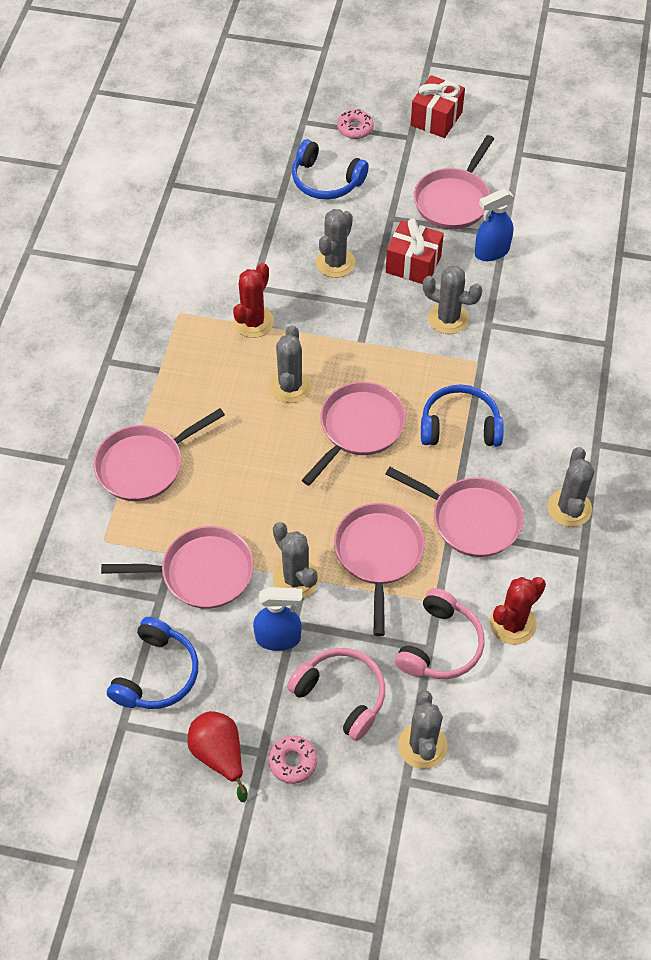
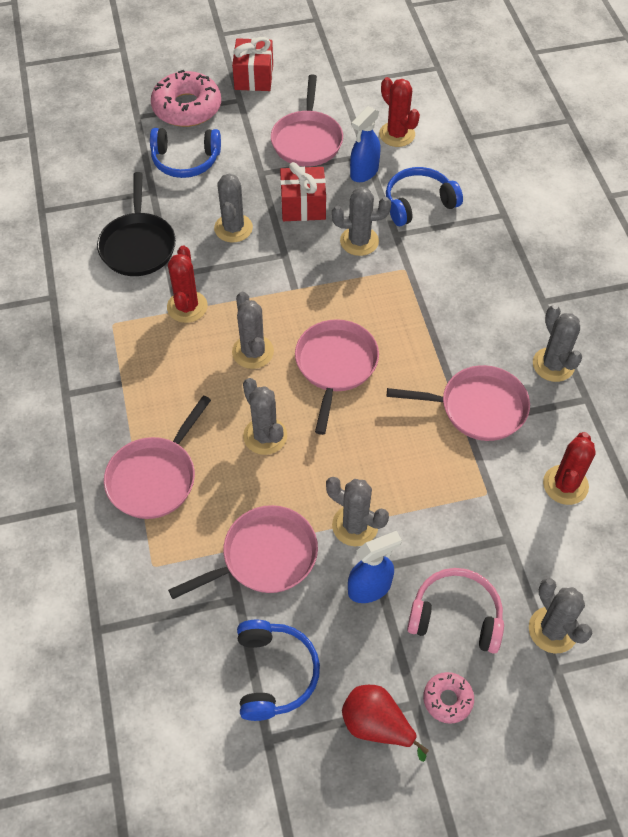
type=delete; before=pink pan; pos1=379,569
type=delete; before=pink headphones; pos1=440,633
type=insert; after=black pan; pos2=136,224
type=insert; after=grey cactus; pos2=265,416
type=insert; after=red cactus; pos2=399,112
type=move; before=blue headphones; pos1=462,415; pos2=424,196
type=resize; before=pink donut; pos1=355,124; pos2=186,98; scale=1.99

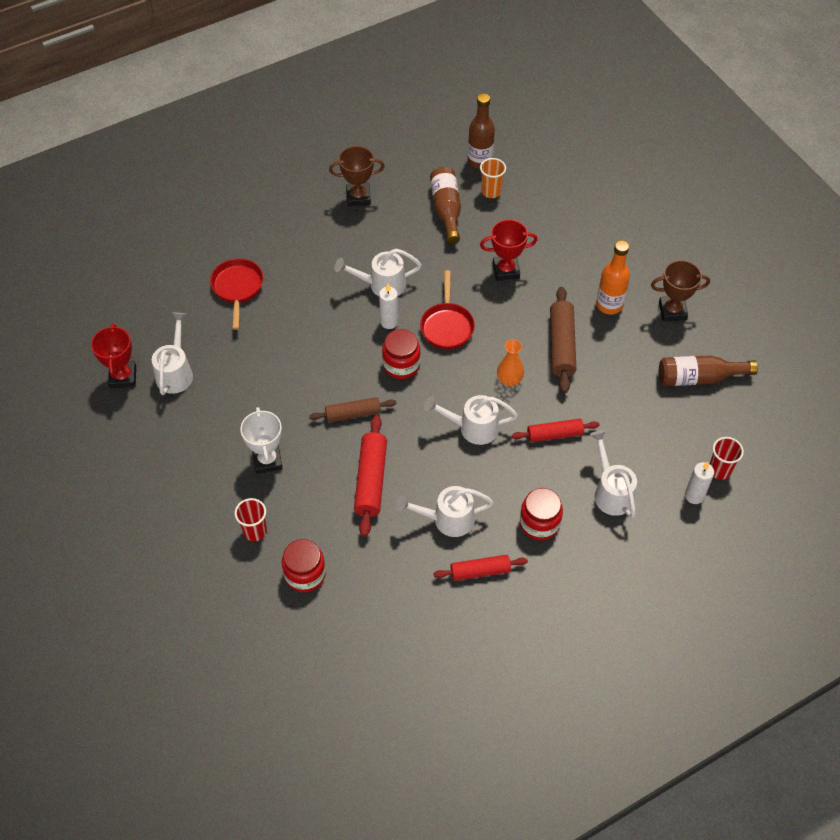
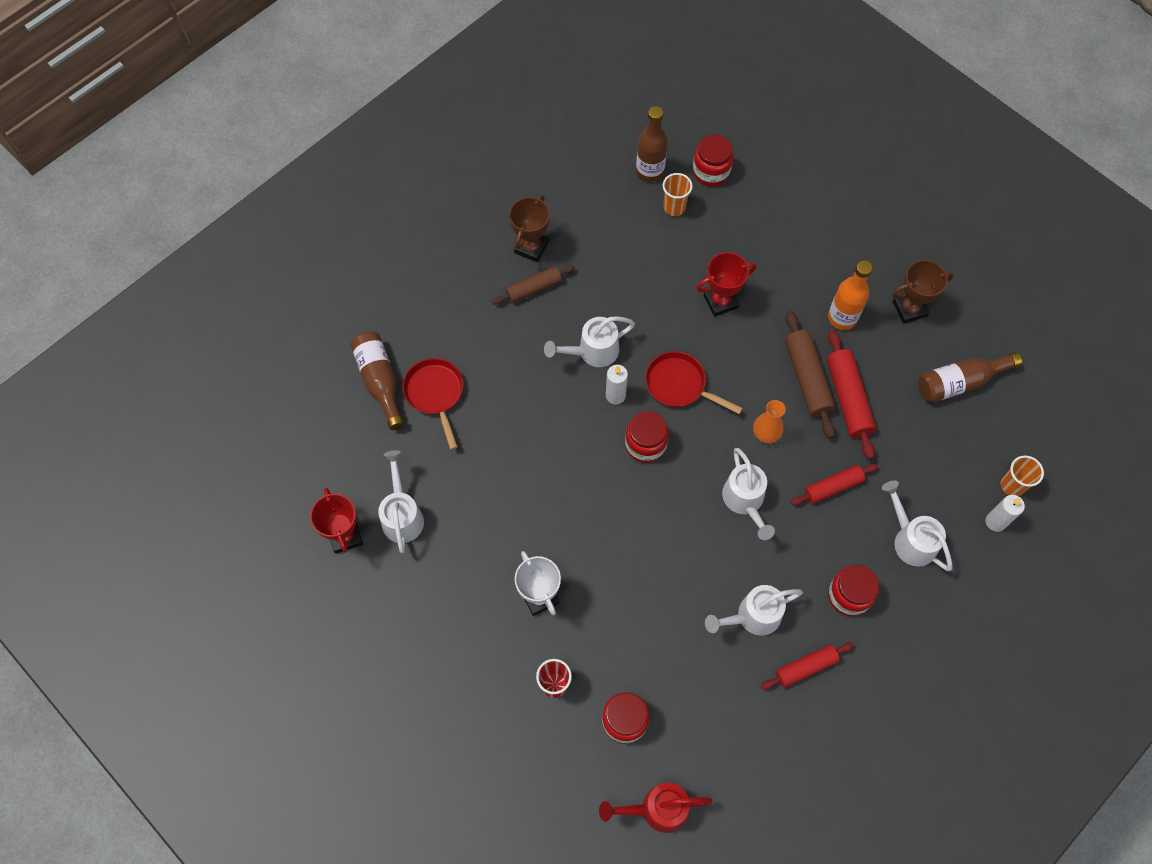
type=insert; after=red watering can; pos2=656,808
type=insert; after=red jar; pos2=713,160
type=move; before=brown rolling pin; pos1=352,409; pos2=533,285
type=move; before=red rolling pin; pos1=370,476; pos2=851,395
type=move; before=brown bottle; pos1=445,205; pos2=377,380
type=recolor; before=red cup; after=orange cup; pos1=727,458; pos2=1022,476
type=rotate; before=brown trophy; pos1=357,176; pos2=529,228; turn=-45
type=rotate; before=red pan; pos1=447,309; pos2=694,382; turn=135
type=rotate; before=white watering can; pos1=471,420; pos2=748,494; turn=-90

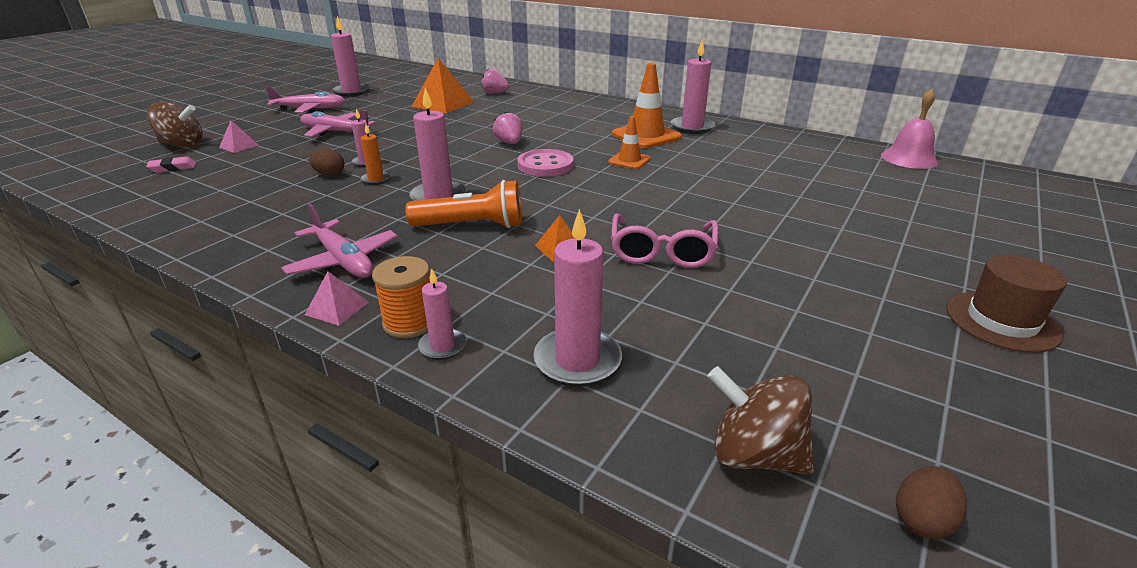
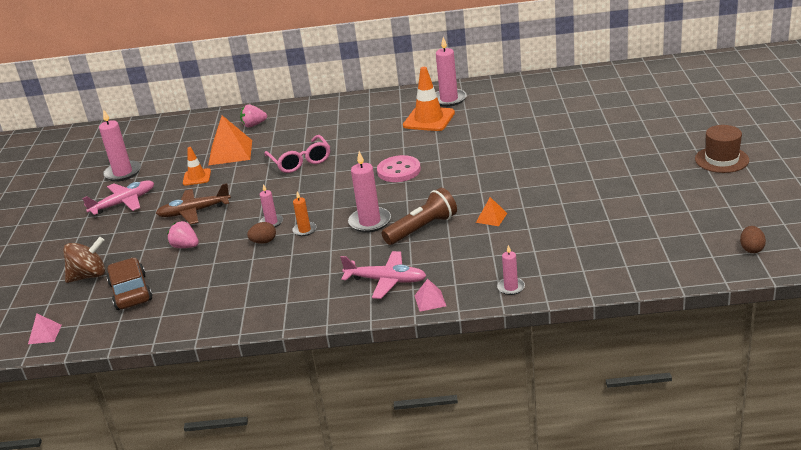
type=delete; before=orange spool; pos1=401,297
type=delete; before=pink candle; pos1=577,298
type=delete; before=brown spinning top; pos1=761,420
type=delete; before=pink bell; pos1=909,128
type=move; before=pink pyramid; pos1=238,136; pos2=45,329
type=move; before=pink strawberry; pos1=508,128; pos2=183,234
type=move; before=orange traffic cone; pos1=629,142; pos2=197,166
type=move; before=pink glasses; pos1=664,241; pos2=297,154
type=replace; before=pink eraser; after=brown car; pos1=171,165; pos2=129,284
type=recolor; before=pink plane; after=brown plane; pos1=338,123; pos2=193,203
type=recolor; before=orange flashlight; after=brown flashlight; pos1=463,204; pos2=419,216

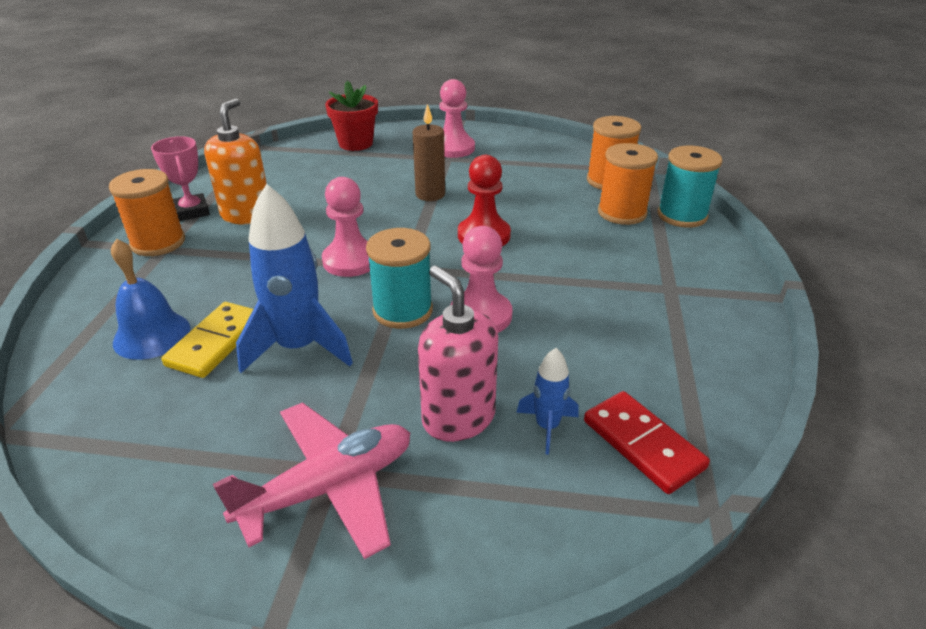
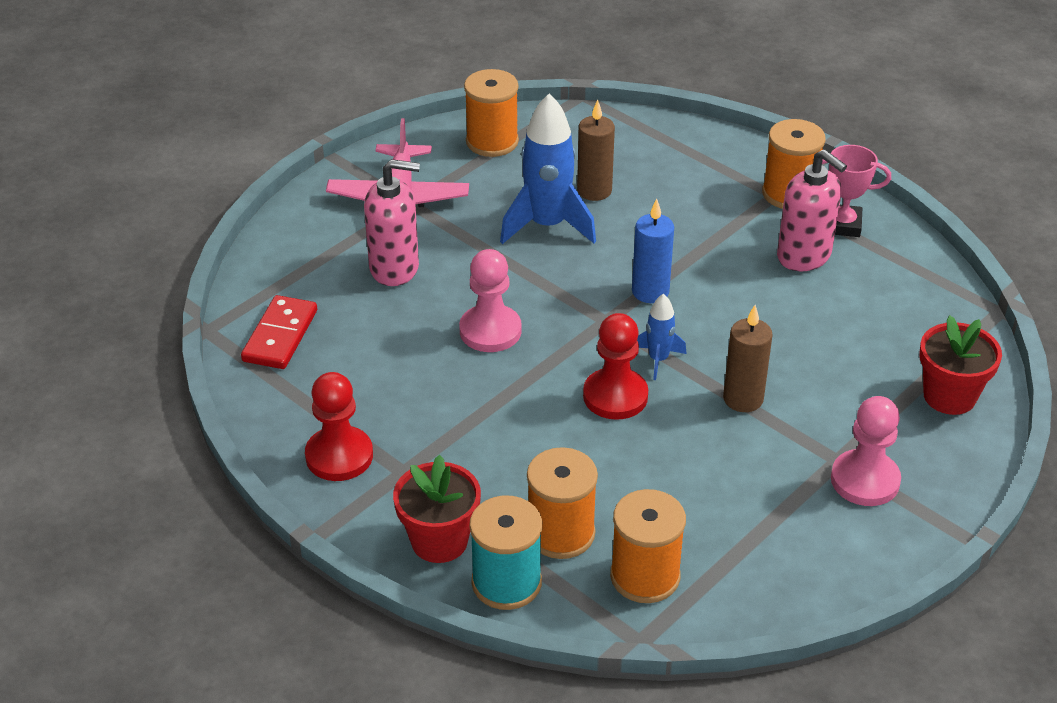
type=delete; before=blue bell; pos1=150,299
type=delete; before=turquoise spool; pos1=399,278
type=insert; after=red pawn; pos2=339,426
type=insert; after=red flower pot; pos2=437,509
type=insert; after=orange spool; pos2=491,113
type=move; before=blue rocket; pos1=547,401; pos2=661,337
type=replace; before=yellow domino; after=brown candle; pos1=207,340; pos2=596,150
type=replace; before=pink pawn; after=blue candle; pos1=346,227; pos2=653,251
type=recolor; before=orange soap dispenser; after=pink soap dispenser; pos1=235,161; pos2=812,210
type=rotate; before=red domino; pos1=647,442; pos2=279,332; turn=-75

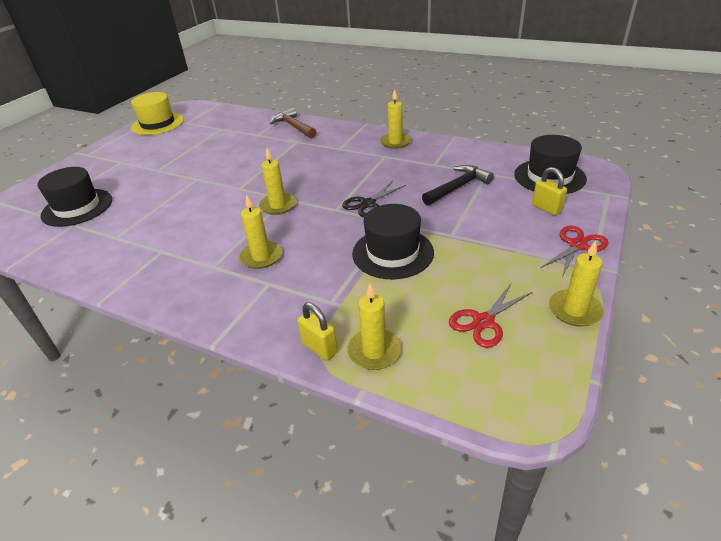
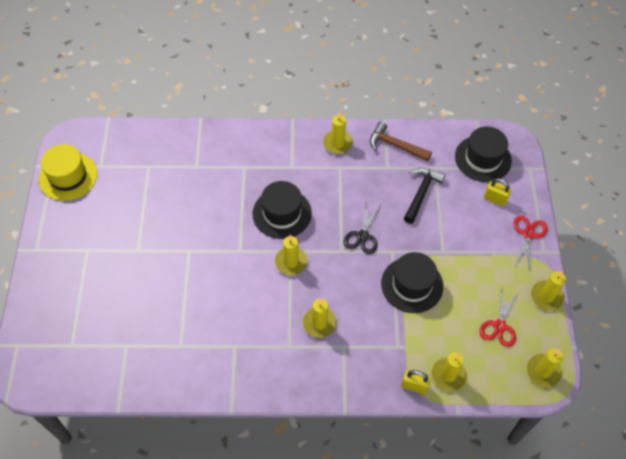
type=insert; after=yellow candle; pos2=545,367
type=move; before=black hat; pos1=74,197; pos2=282,210
type=move; before=brown hammer; pos1=293,123; pos2=401,141

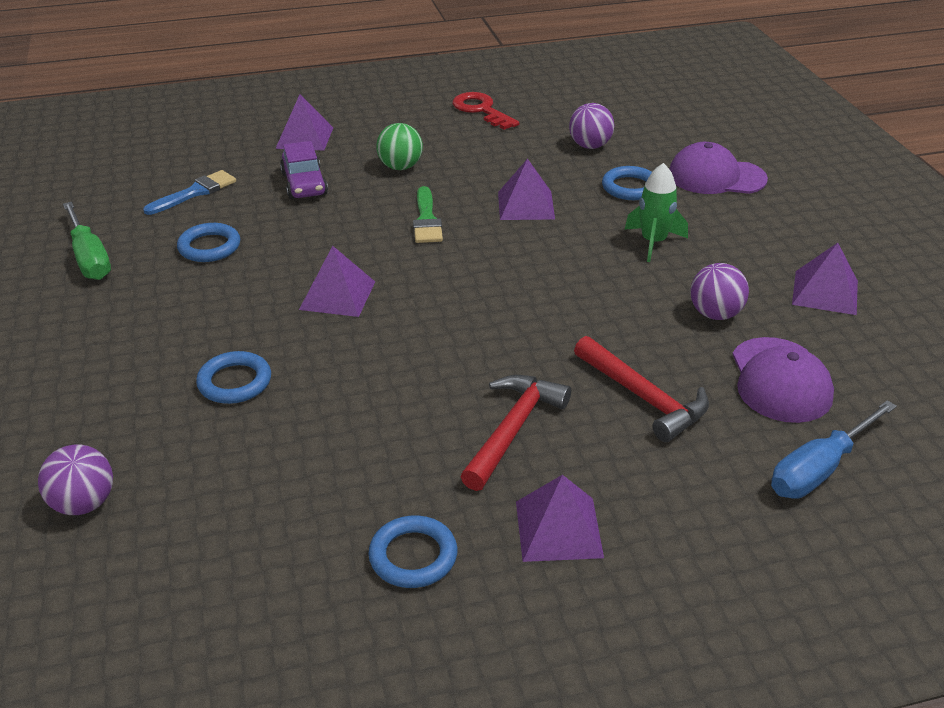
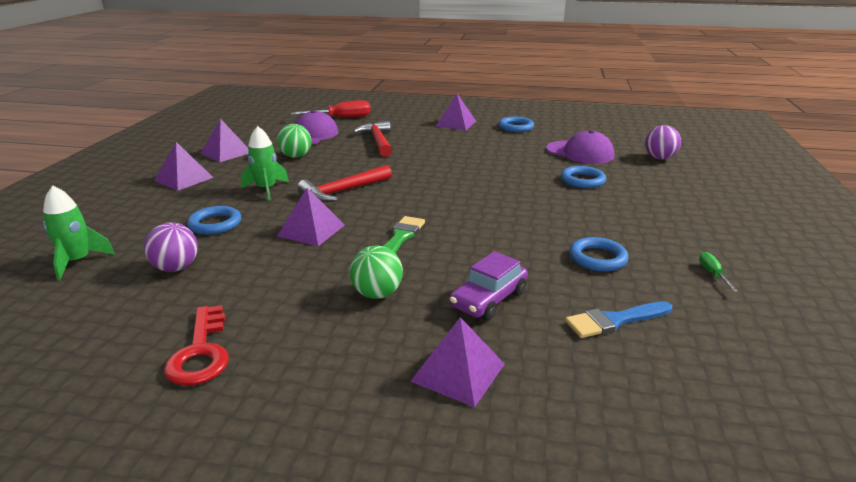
type=insert; after=green rocket; pos2=79,233
type=move; before=purple pyramid; pos1=337,281; pos2=184,166
type=move; before=red hammer; pos1=515,433; pos2=344,183
type=move; before=purple cap; pos1=718,168; pos2=580,147
type=recolor; before=purple ball; after=green ball; pos1=719,291; pos2=294,141
type=recolor; before=blue screwdriver; after=red screwdriver; pos1=834,449; pos2=331,109
type=rotate; before=purple car; pos1=304,170; pos2=489,285; turn=-150
type=resize; before=green screwdriver; pos1=87,241; pos2=718,272; scale=0.48

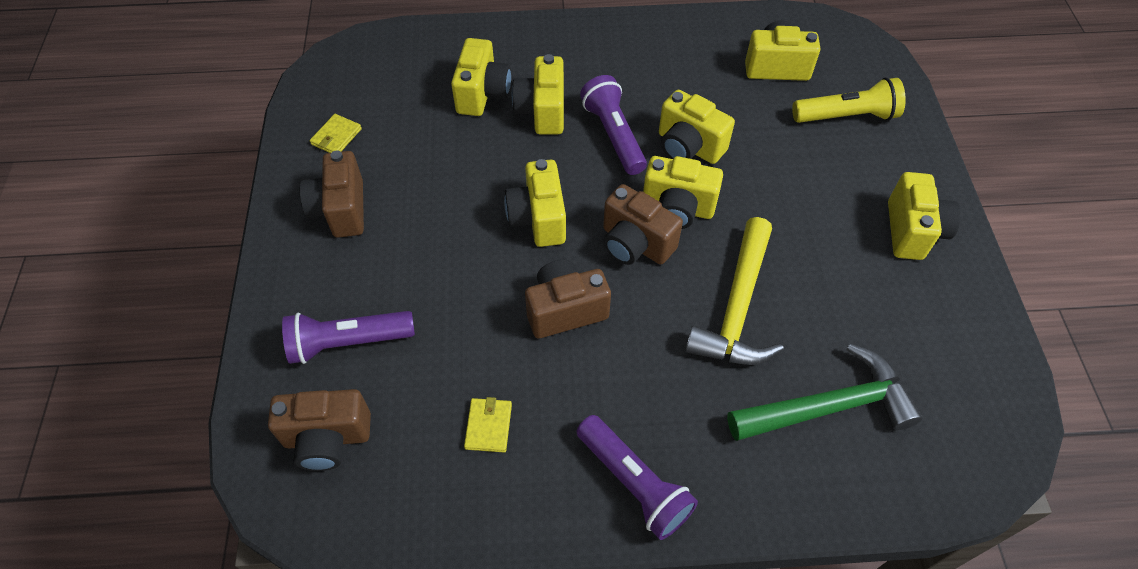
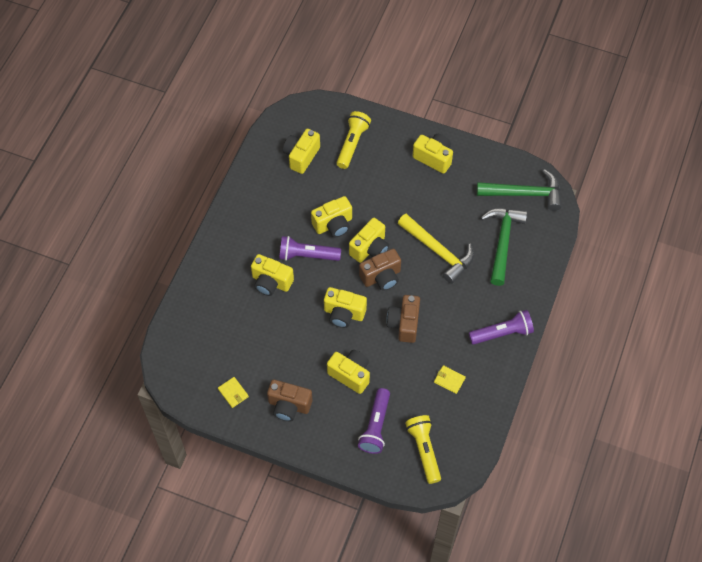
type=insert; after=green hammer; pos2=519,190
type=move; before=yellow camera; pos1=481,77; pos2=348,372
type=replace; before=brown camera; after=yellow flashlight; pos1=319,430; pos2=423,449

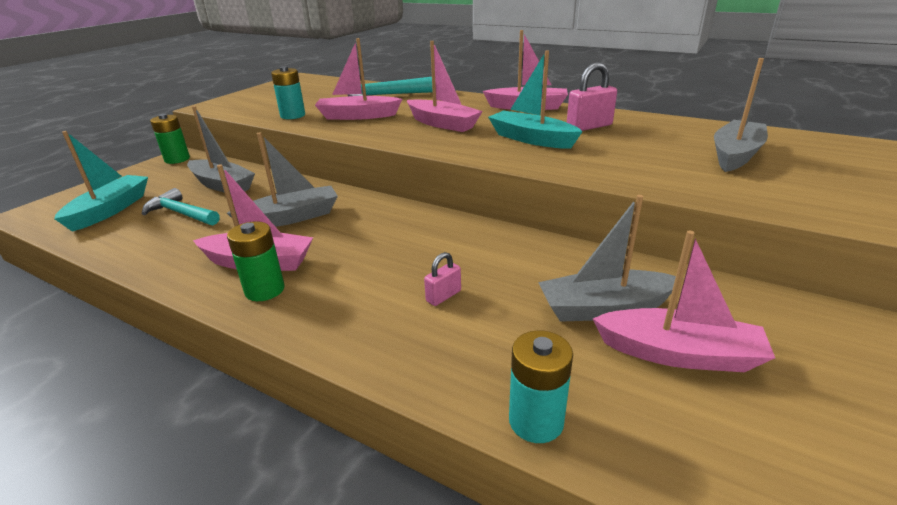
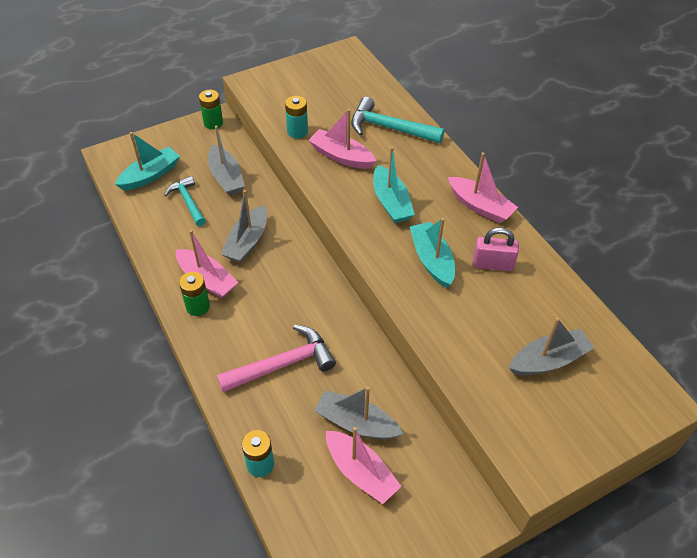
type=replace; before=pink padlock; after=pink hammer; pos1=442,279; pos2=276,358
type=recolor; before=pink boat; after=turquoise boat; pos1=445,86; pos2=394,185
type=rotate; before=grey boat; pos1=282,179; pos2=244,226; turn=105

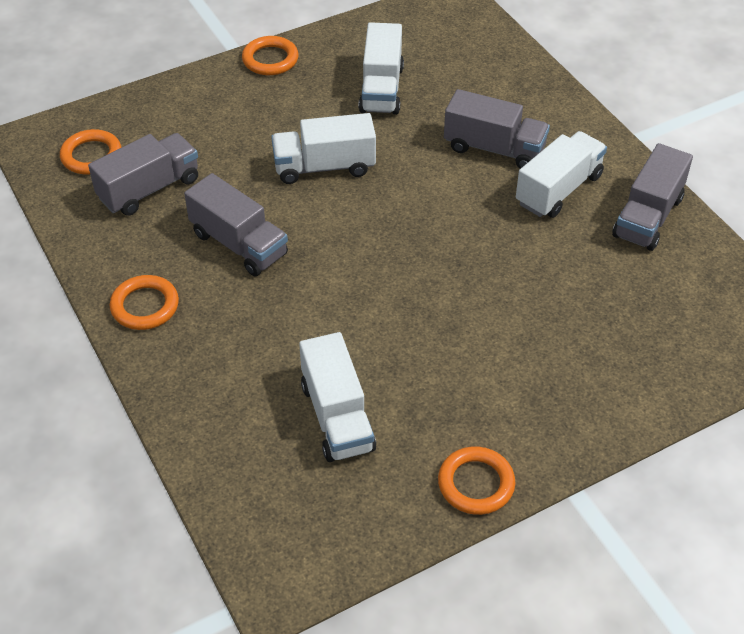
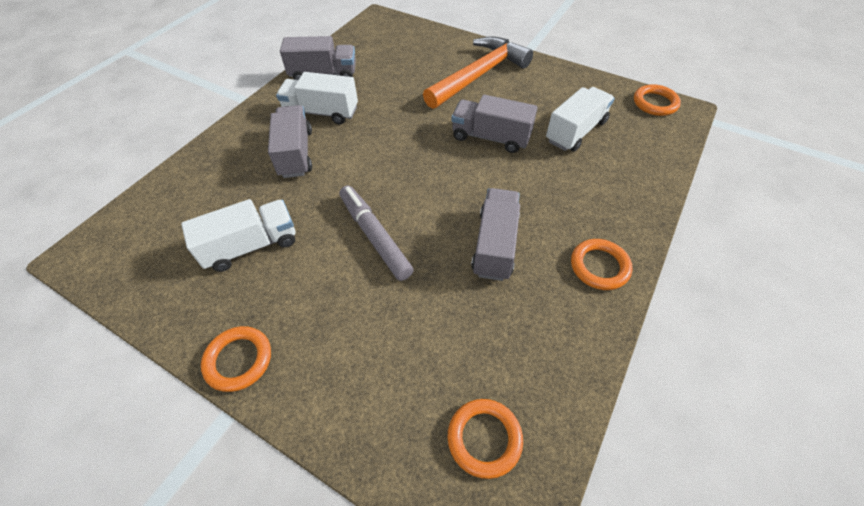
type=insert; after=orange hammer; pos2=478,72
type=move; before=grey truck; pos1=143,174; pos2=494,123
type=move; before=orange ring; pos1=476,480; pos2=657,100
type=replace; before=white truck; after=grey marker; pos1=323,148; pos2=376,233

